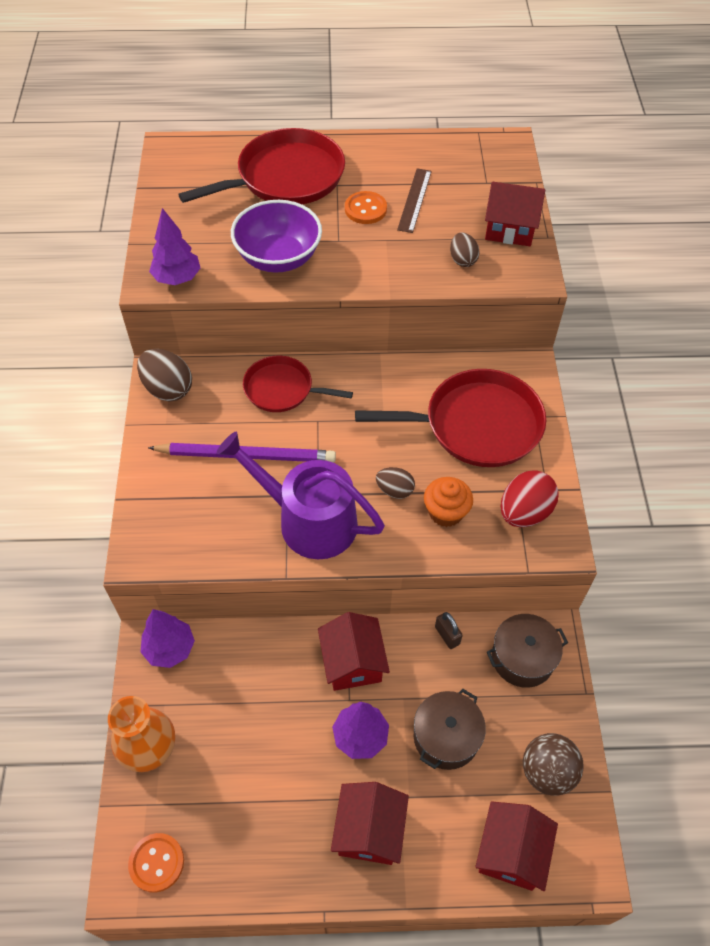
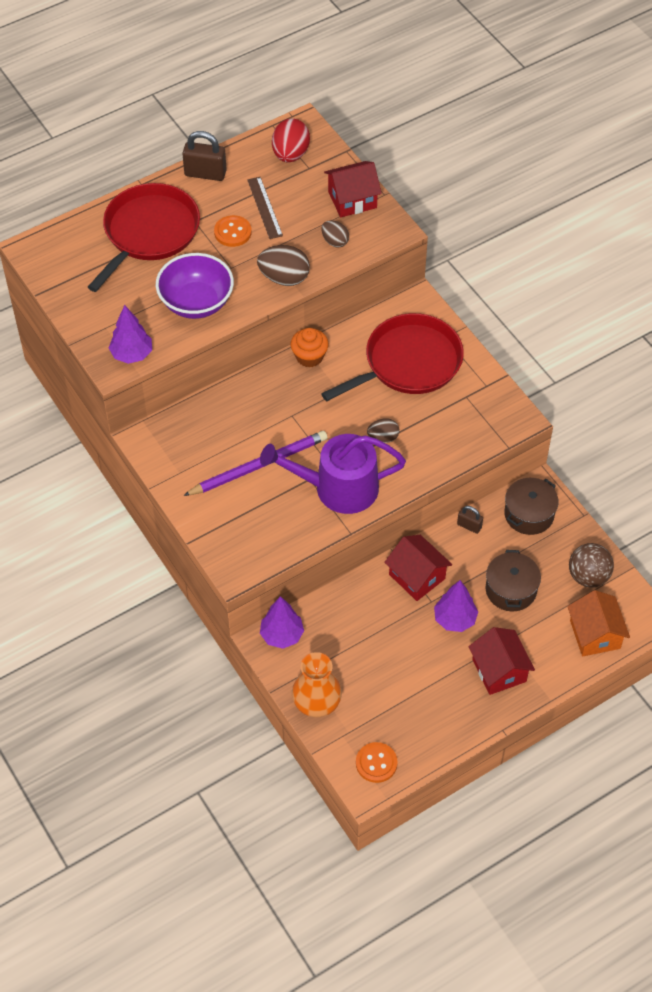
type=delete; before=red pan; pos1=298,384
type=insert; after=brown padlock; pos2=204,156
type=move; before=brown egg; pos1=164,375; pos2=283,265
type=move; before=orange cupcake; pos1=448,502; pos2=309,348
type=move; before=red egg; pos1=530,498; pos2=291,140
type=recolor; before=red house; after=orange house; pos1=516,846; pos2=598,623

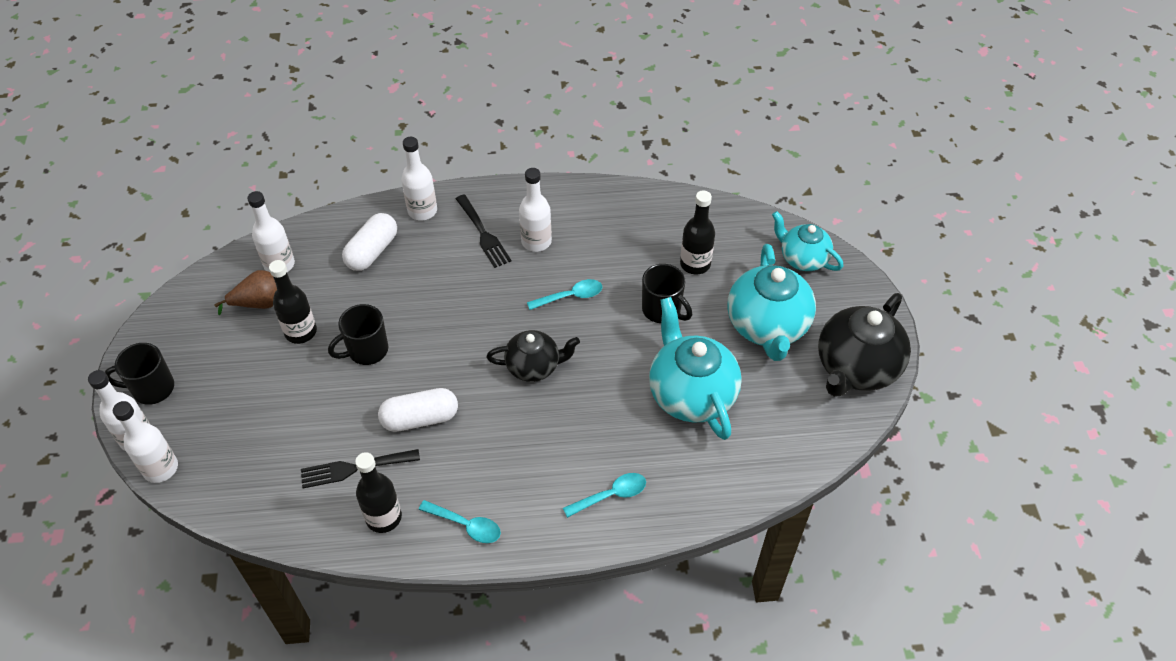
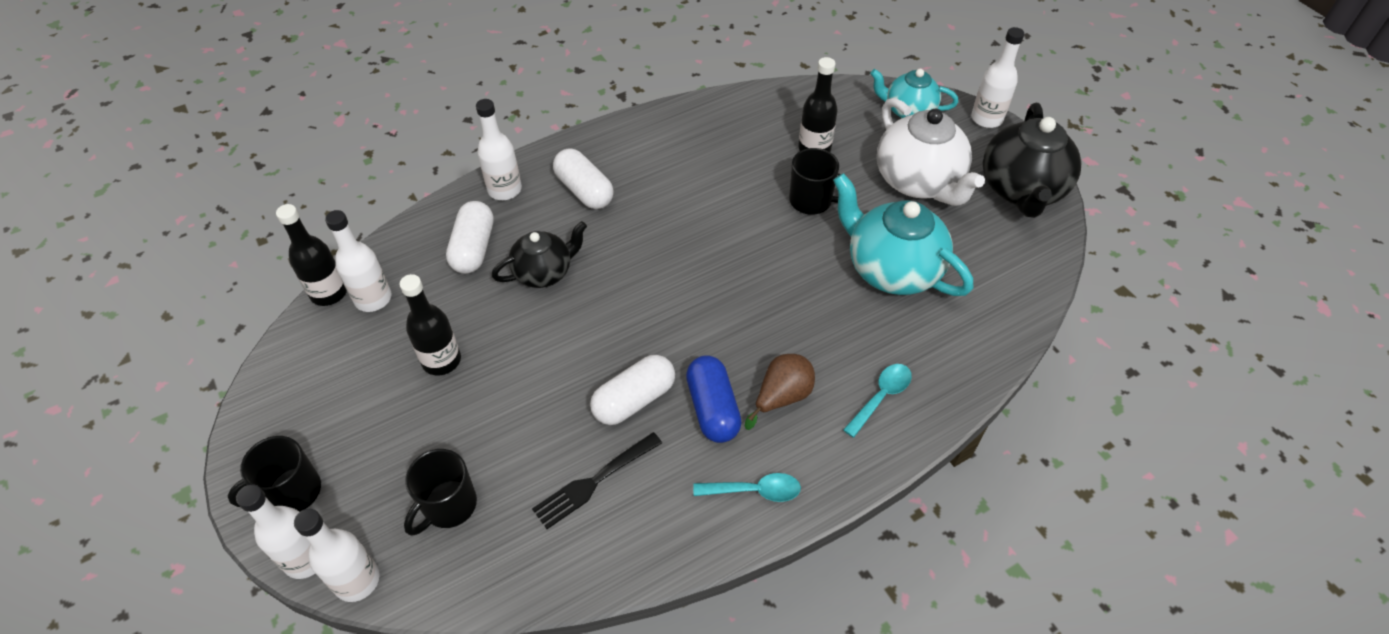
type=delete; before=turquoise spoon; pos1=565,294
type=insert; after=blue capsule; pos2=714,399
type=move; before=brown pear; pos1=245,292; pos2=780,392
type=move; before=black mug; pos1=358,334; pos2=440,492
type=move; before=black bottle; pos1=378,492; pos2=311,255
type=move; before=black teapot; pos1=533,356; pos2=539,254
type=move; before=white bottle; pos1=535,210; pos2=997,77
type=replace; before=black fork; after=white capsule; pos1=483,231; pos2=583,178
type=recolor; before=turquoise teapot; after=white teapot; pos1=771,302; pos2=931,152

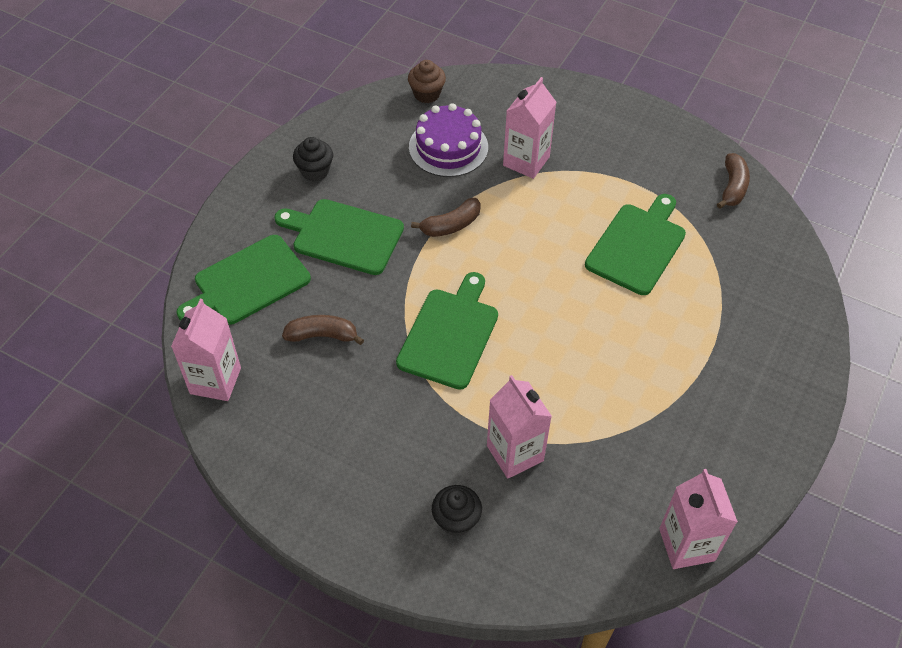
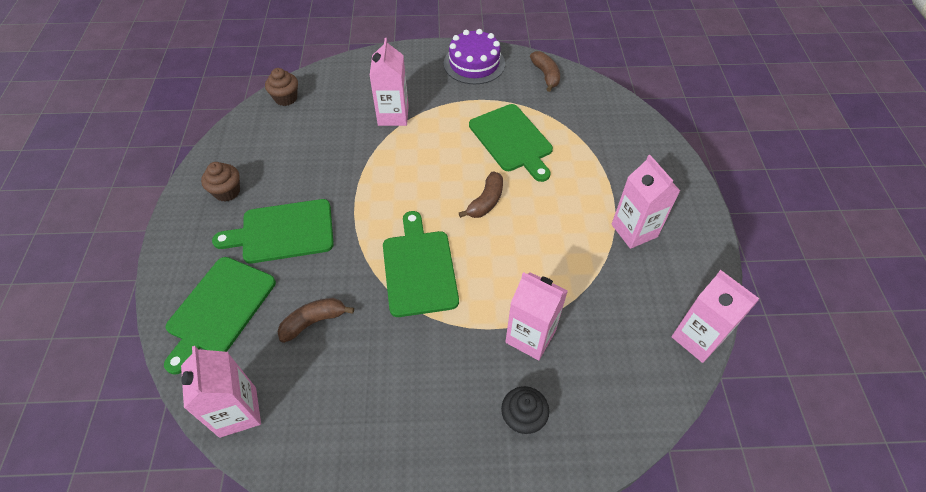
type=insert; after=pink carton; pos2=645,202
type=move; before=purple cake; pos1=448,140; pos2=474,56
type=move; before=brown banana; pos1=446,217; pos2=481,194
type=recolor; before=black cupcake; after=brown cupcake; pos1=313,159; pos2=220,182
type=rotate; before=green cutting board; pos1=635,244; pos2=511,143; turn=150

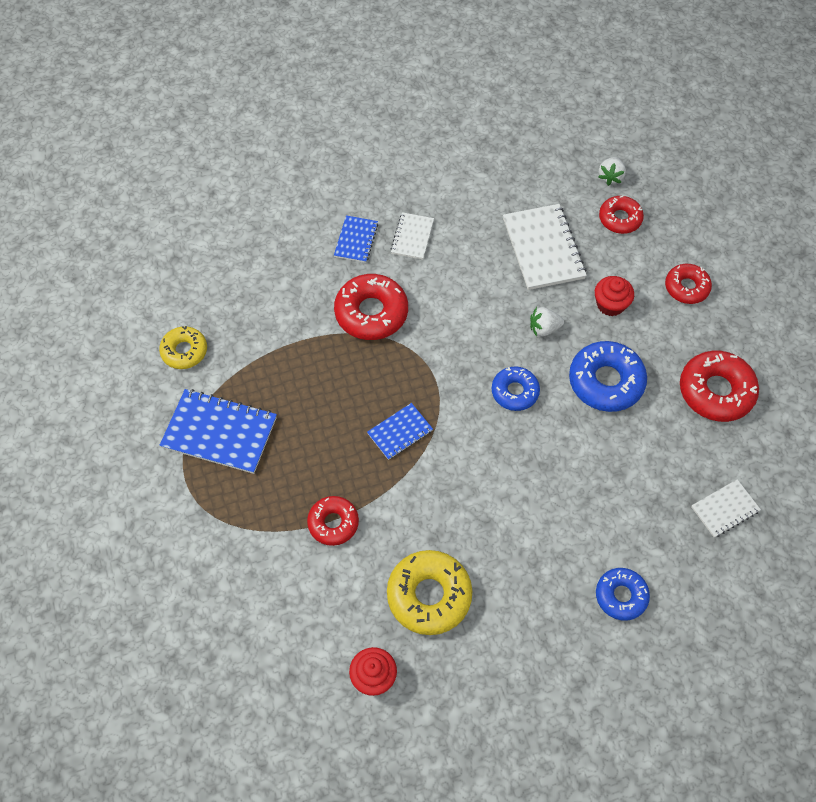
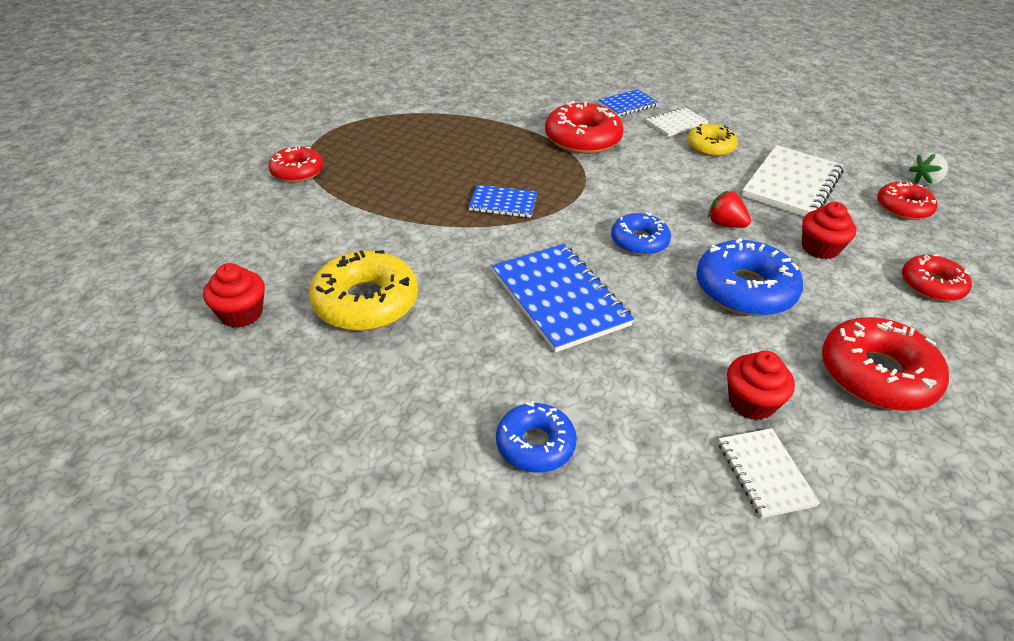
type=insert; after=red cupcake; pos2=761,385
type=move; before=yellow donut; pos1=183,347; pos2=712,140
type=move; before=blue notebook; pos1=218,431; pos2=563,298
type=move; before=red donut; pos1=333,521; pos2=296,164
type=recolor; before=white strawberry; after=red strawberry; pos1=547,322; pos2=729,209
type=rotate; before=white notebook; pos1=726,508; pos2=769,473; turn=60

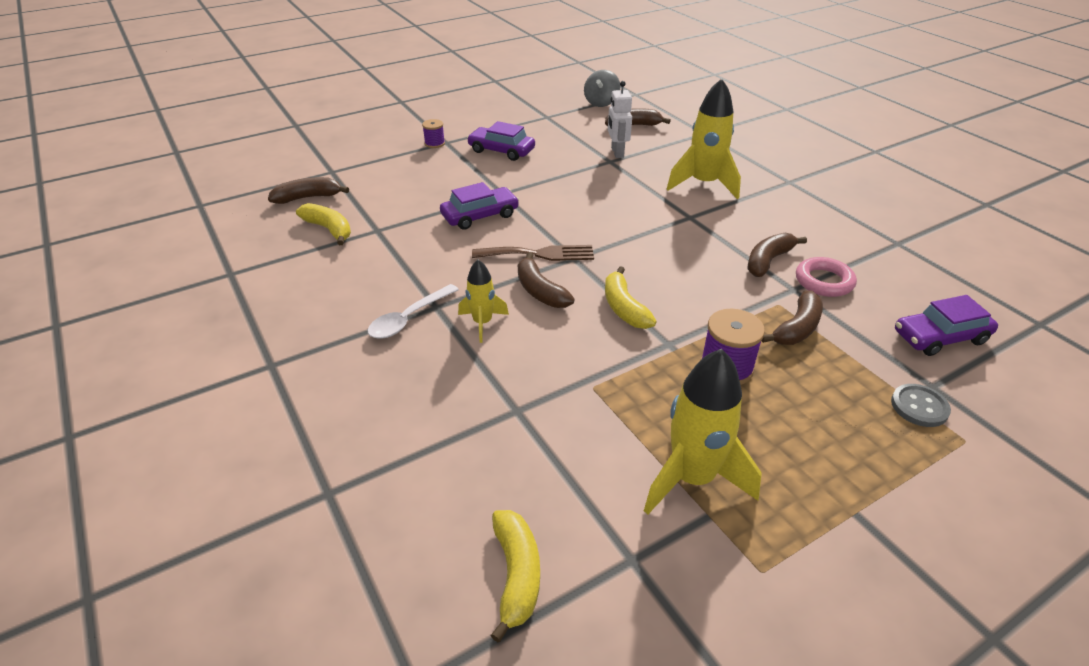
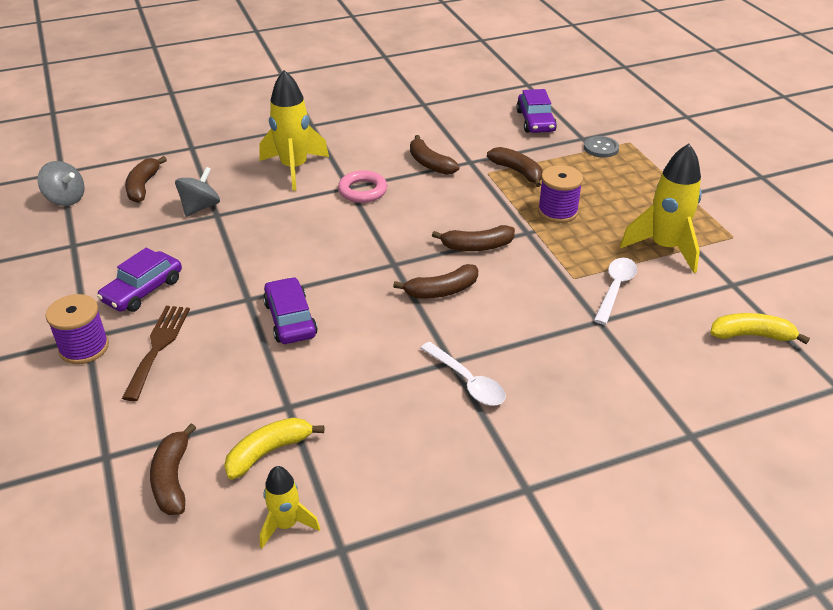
type=insert; after=white spoon; pos2=615,291
type=move; before=yellow rocket; pos1=483,301; pos2=290,507
type=move; before=brown fork; pos1=533,253; pos2=156,353
type=move; before=pink ring; pos1=826,277; pos2=362,186
type=replace; before=white robot; after=grey spinning top; pos1=620,119; pos2=197,192
type=recolor; before=yellow banana; after=brown banana; pos1=631,297; pos2=473,238
type=resize; before=purple spool; pos1=433,133; pos2=77,329; scale=1.68

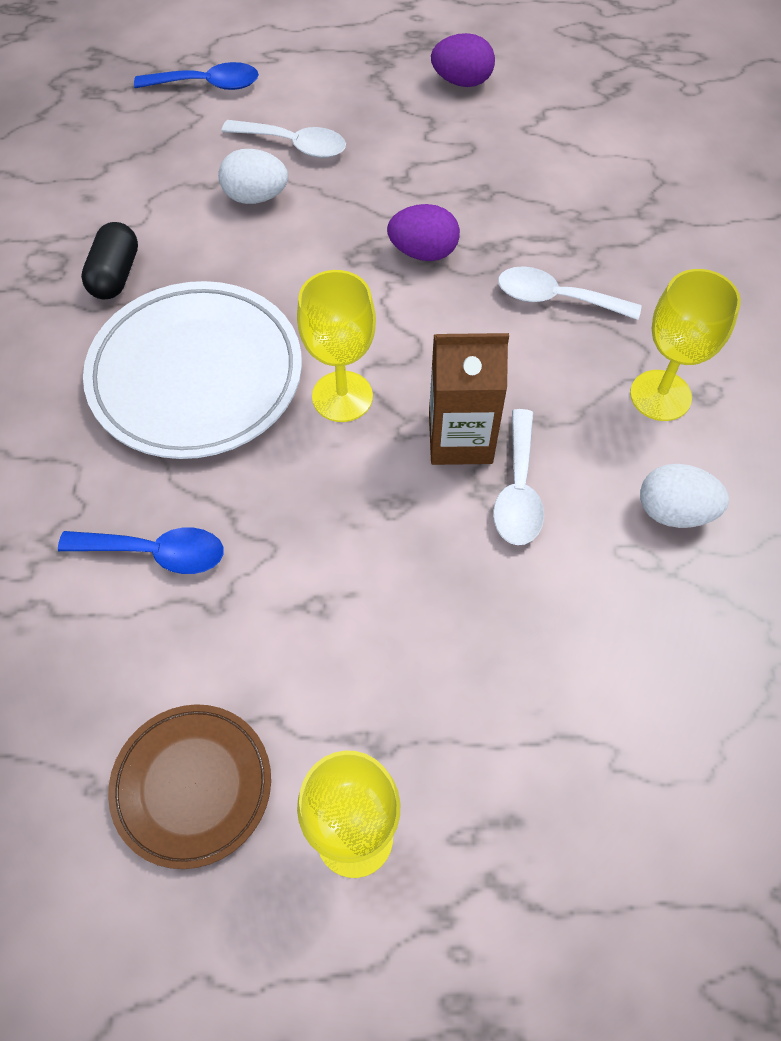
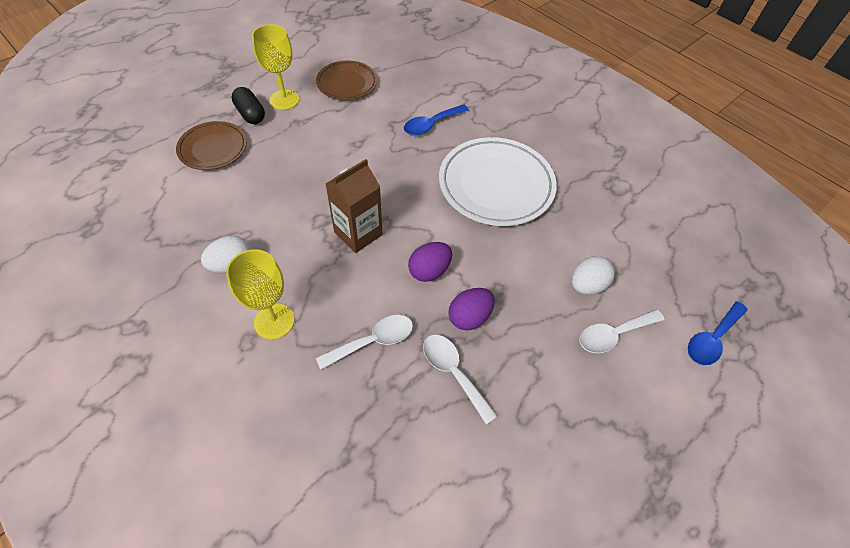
type=delete; before=yellow goblet; pos1=336,346
type=insert; after=brown plate; pos2=211,145
type=move; before=black capsule; pos1=109,260; pos2=248,105
type=move; before=purple egg; pos1=463,60; pos2=430,262
type=move; before=white spoon; pos1=518,477; pos2=460,379

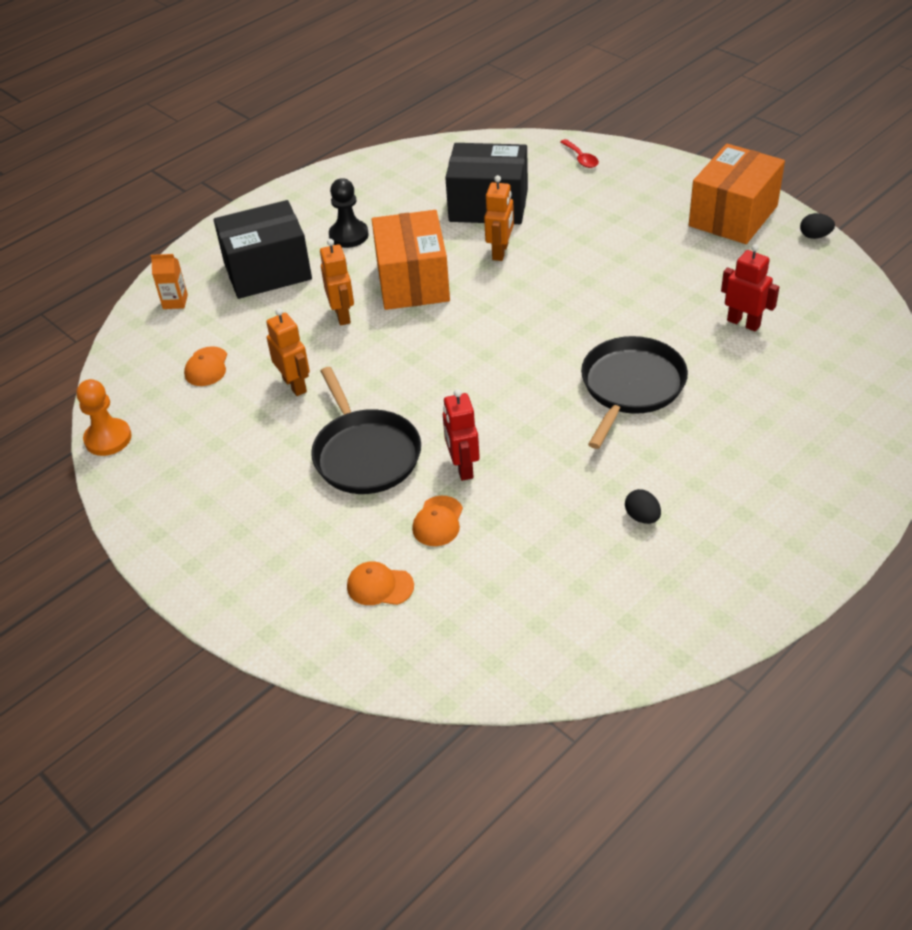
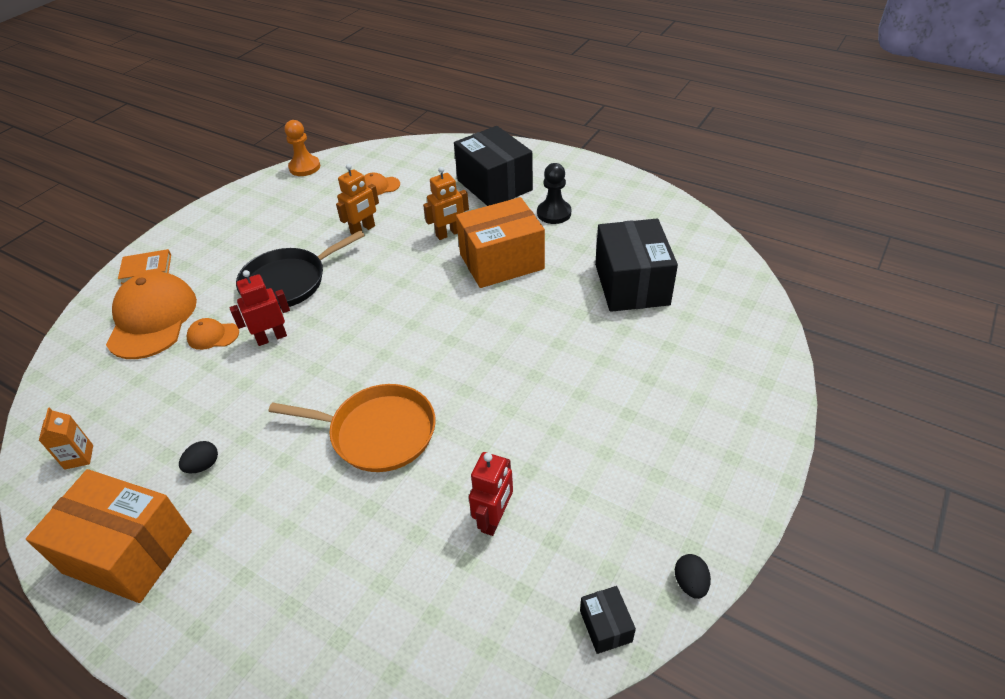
type=delete; before=orange robot; pos1=499,218
type=delete; before=red spoon; pos1=579,153
type=insert; after=orange book; pos2=144,267
type=insert; after=black box; pos2=608,620
type=move; before=orange carton; pos1=169,281; pos2=66,438
type=move; before=orange box; pos1=737,194; pos2=109,536
type=recolor; before=black pan; after=orange pan; pos1=634,392; pos2=352,428
type=resize; before=orange cap; pos1=380,583; pos2=151,315; scale=2.2

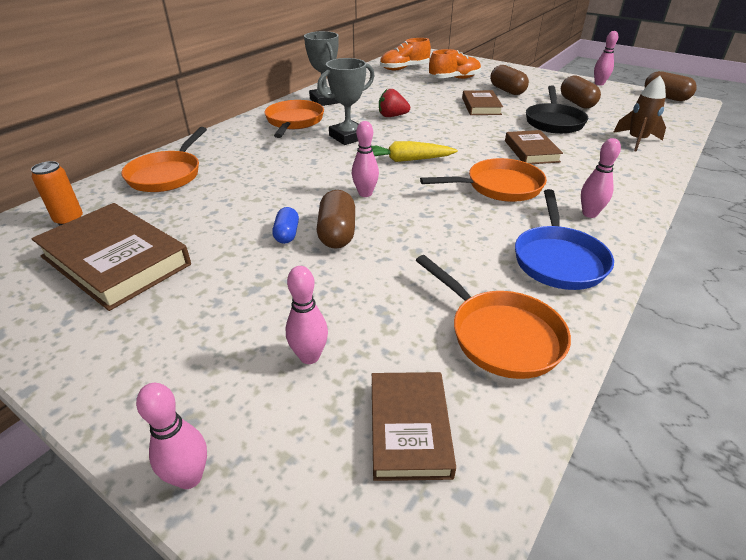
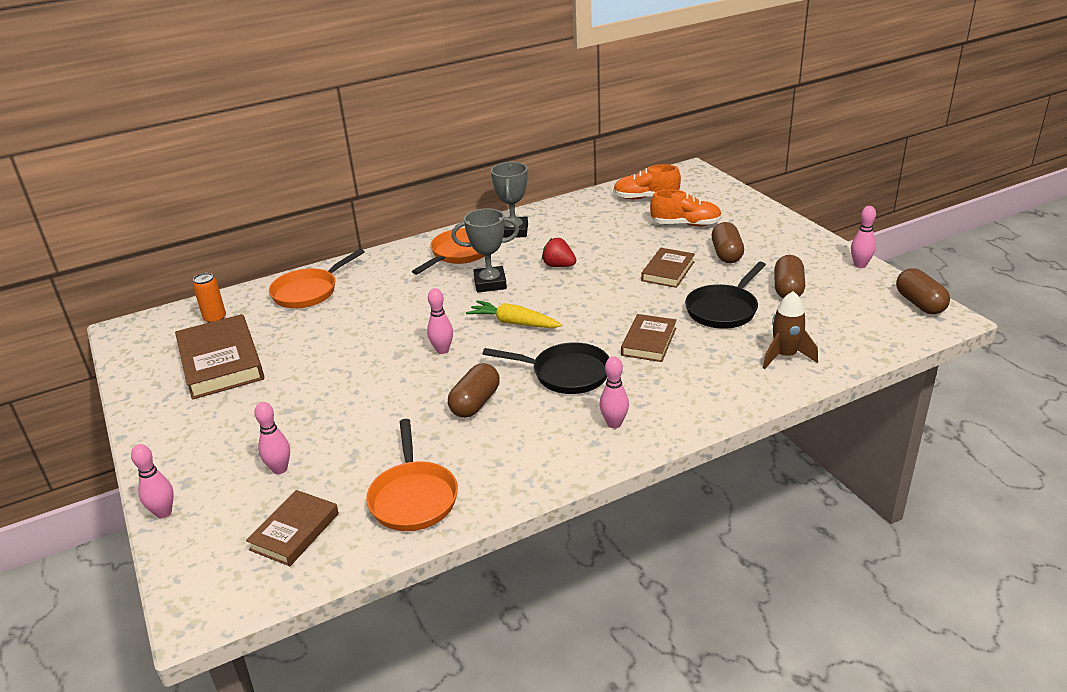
type=delete; before=blue capsule; pos1=285,225
type=delete; before=blue pan; pos1=564,239
type=move; before=brown capsule; pos1=336,219; pos2=474,390
type=recolor; before=orange pan; after=black pan; pos1=483,180; pos2=546,368

